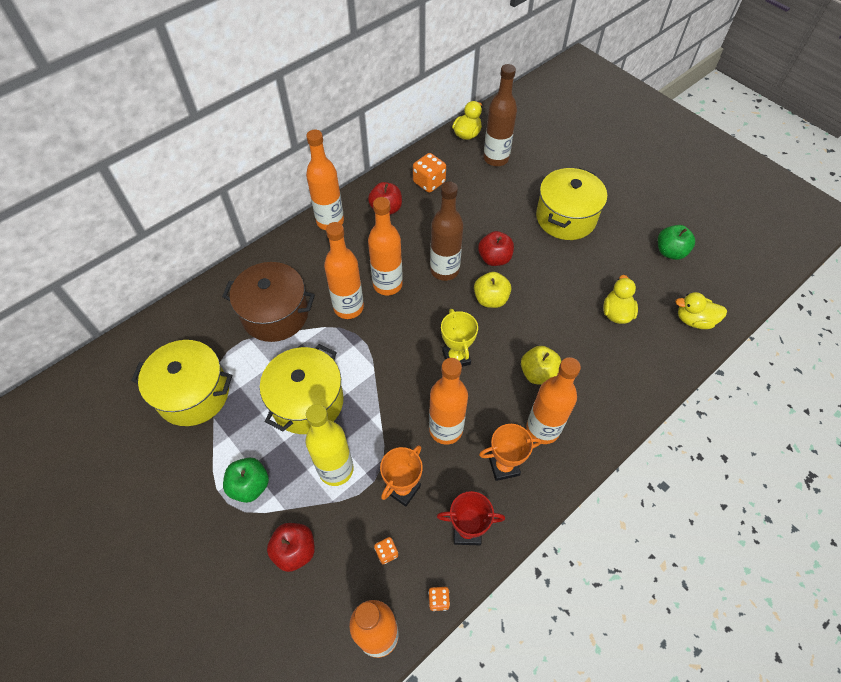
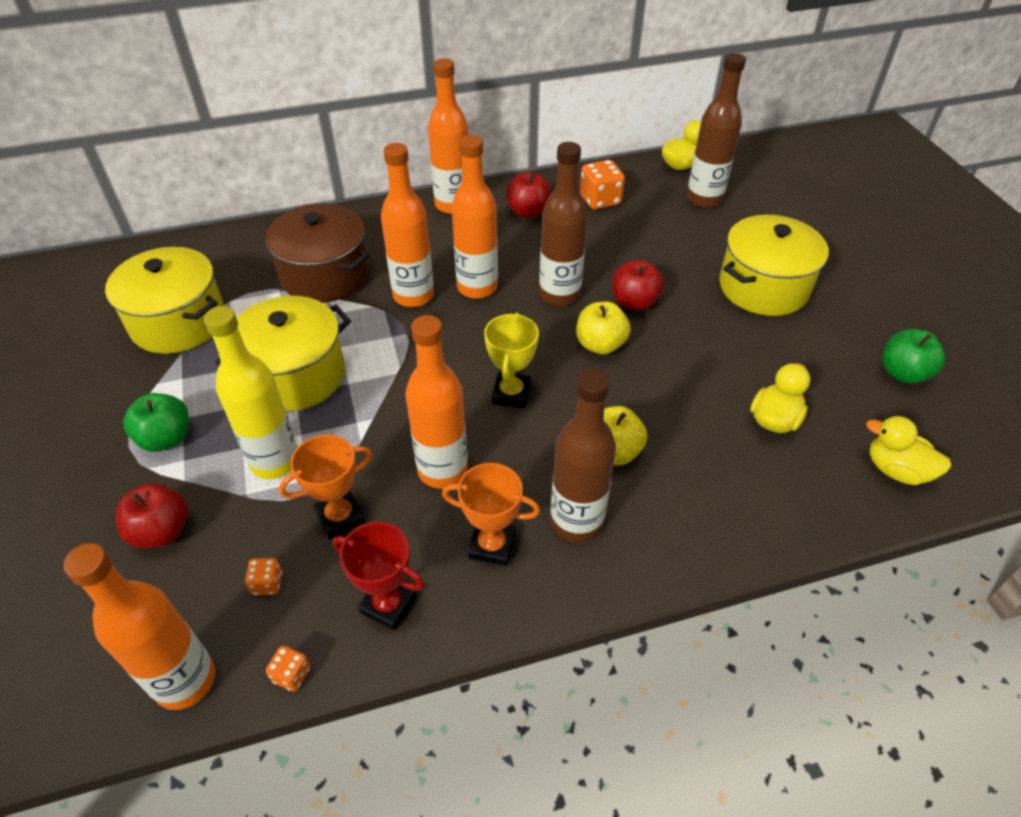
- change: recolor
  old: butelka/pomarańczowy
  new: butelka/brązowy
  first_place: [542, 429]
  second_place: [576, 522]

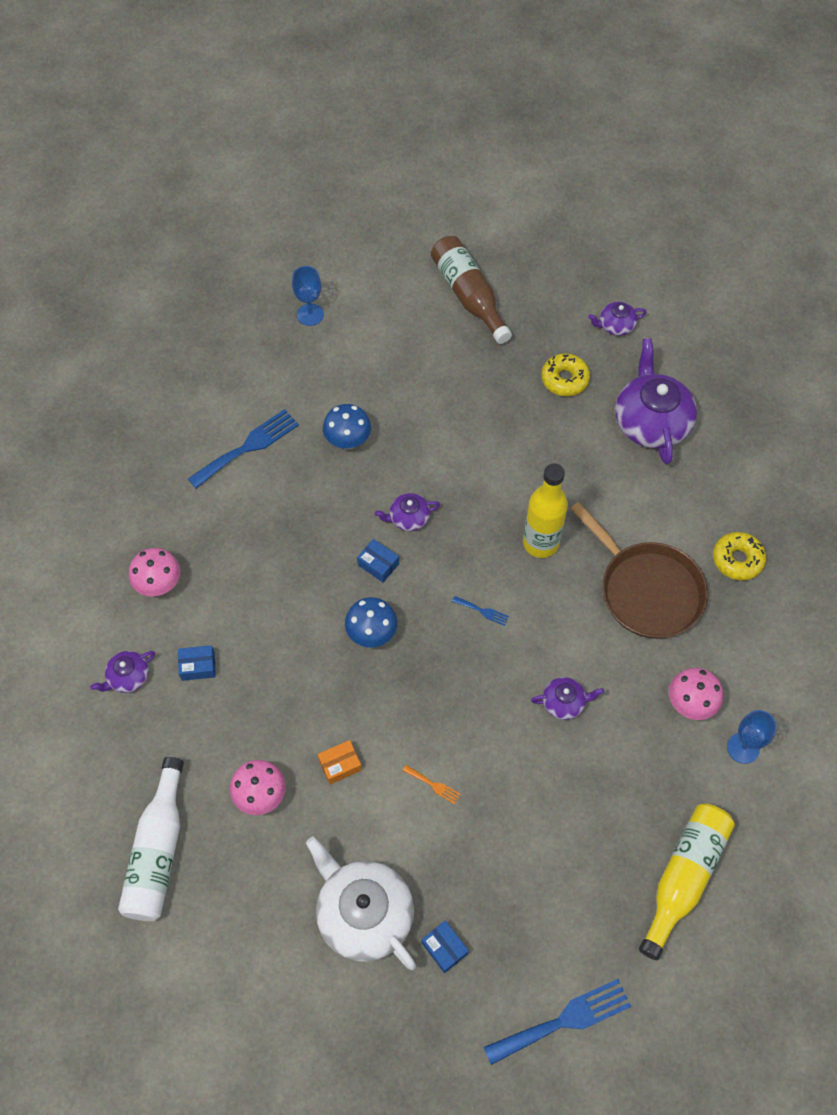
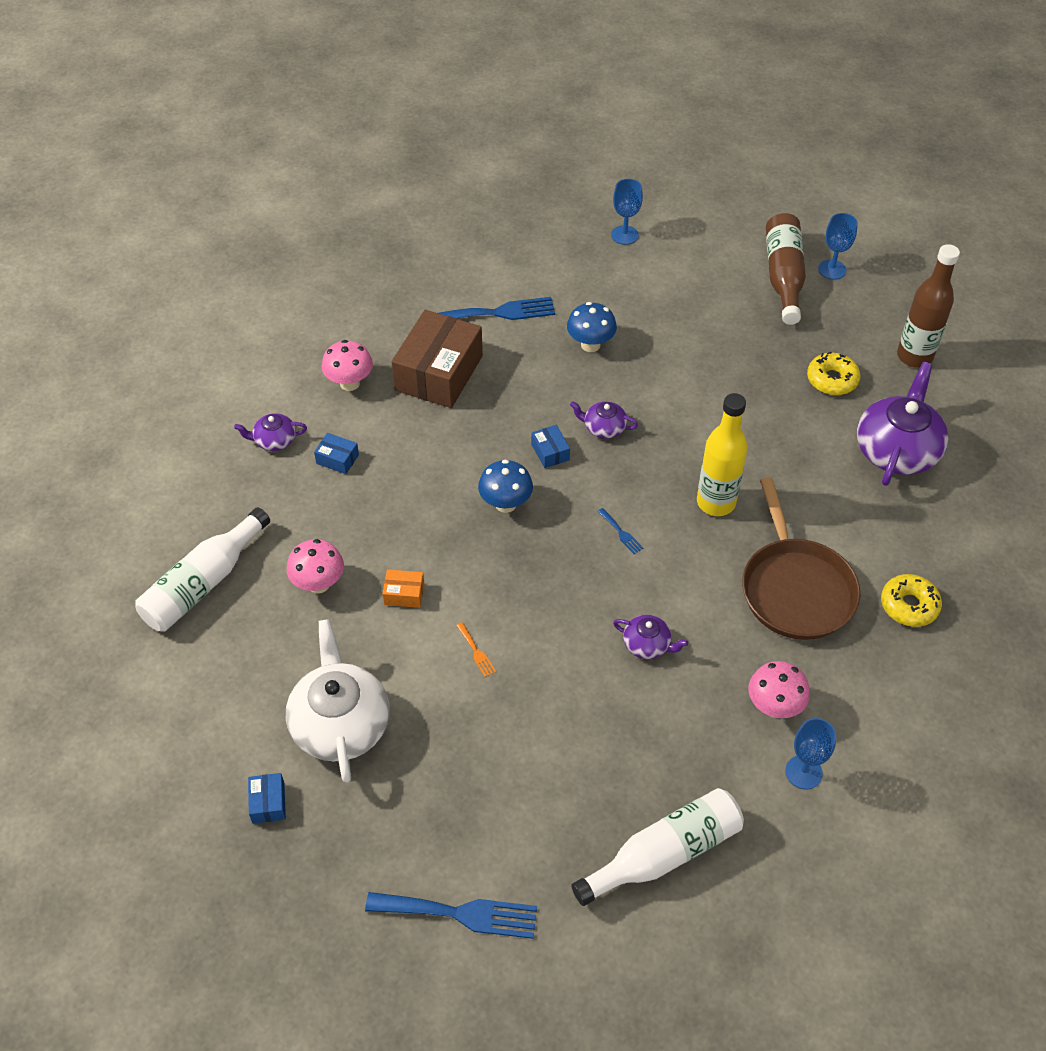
- change: insert
  new: pudełko/brązowy
  second_place: [439, 373]
- change: insert
  new: kielich/niebieski
  second_place: [832, 269]
- change: move
  old: pudełko/niebieski
  first_place: [444, 948]
  second_place: [268, 803]
- change: replace
  old: imbryk/fioletowy
  new: butelka/brązowy
  first_place: [615, 325]
  second_place: [914, 356]
- change: recolor
  old: butelka/żółty
  new: butelka/biały
  first_place: [684, 877]
  second_place: [664, 854]

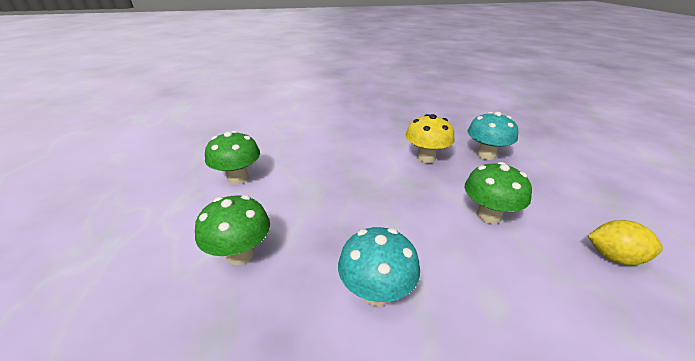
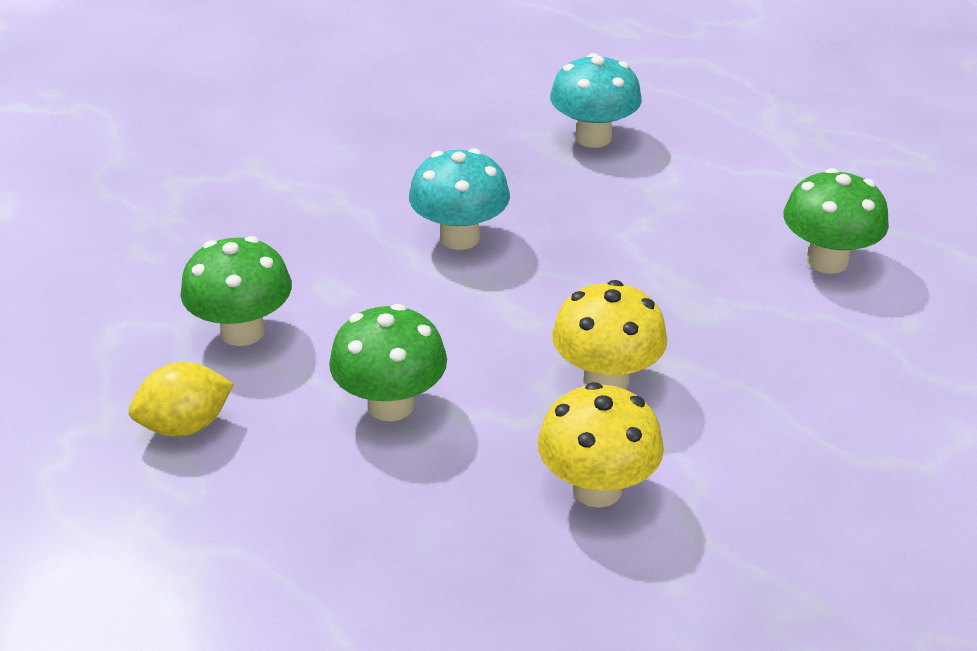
- change: insert
  new: grzyb/żółty
  second_place: [606, 380]
- change: move
  old: grzyb/zielony
  first_place: [240, 254]
  second_place: [243, 331]
- change: move
  old: grzyb/turkusowy
  first_place: [486, 155]
  second_place: [593, 137]

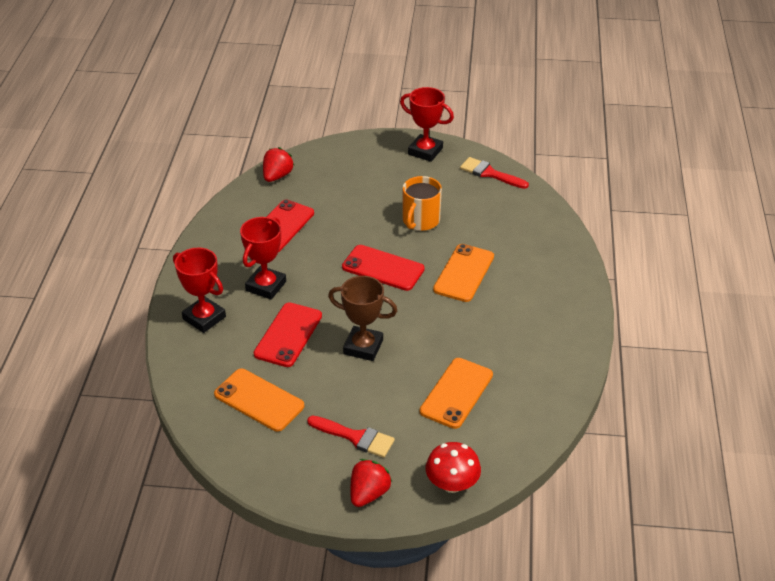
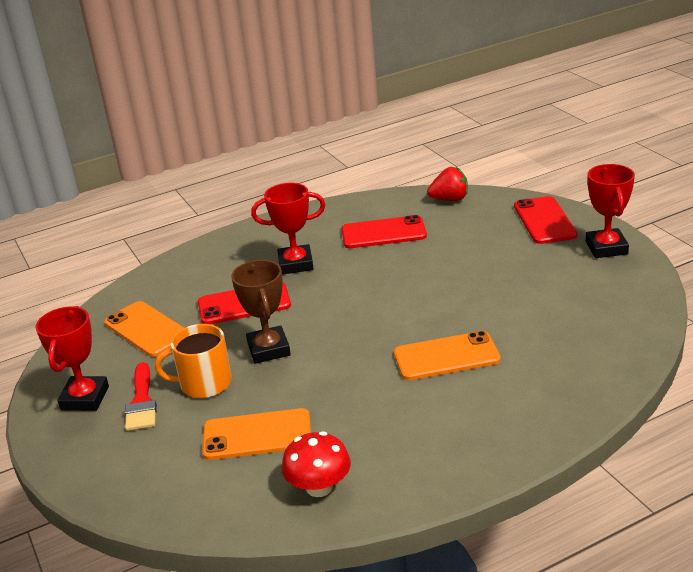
- change: delete
  old: truskawka/czerwony
  first_place: [369, 494]
- change: delete
  old: pędzel/czerwony
  first_place: [490, 173]
- change: move
  old: puchar/czerwony
  first_place: [204, 318]
  second_place: [85, 398]
- change: move
  old: telefon/czerwony
  first_place: [383, 268]
  second_place: [544, 221]
- change: move
  old: kubek/pomarańczowy
  first_place: [420, 220]
  second_place: [204, 383]
- change: move
  old: grzyb/czerwony
  first_place: [452, 484]
  second_place: [319, 487]
- change: rotate
  old: telefon/pomarańczowy
  first_place: [259, 400]
  second_place: [147, 329]
  degrees: -45

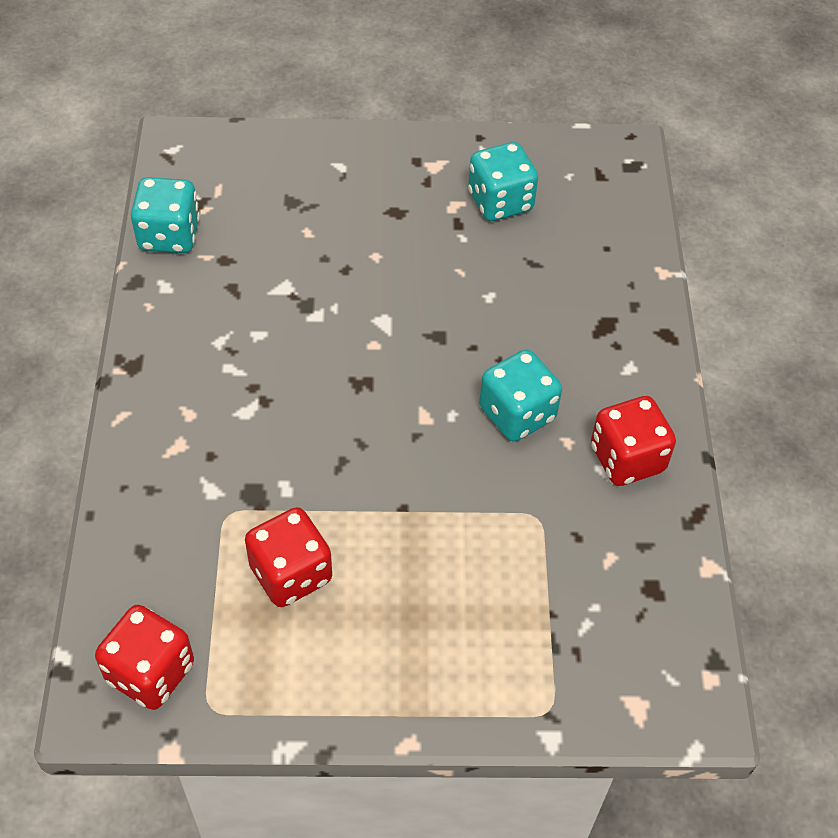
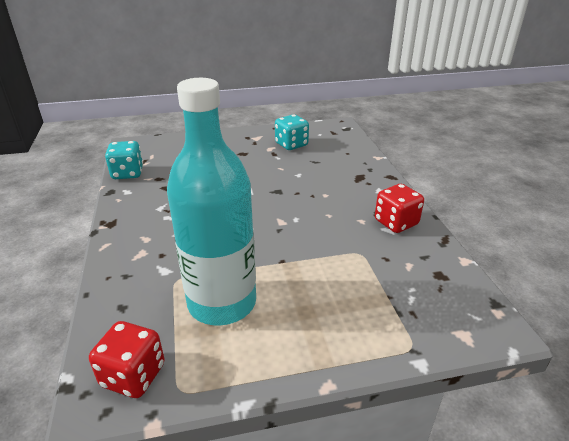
- change: delete
  old: kostka do gry/turkusowy
  first_place: [517, 414]
- change: replace
  old: kostka do gry/czerwony
  new: butelka/turkusowy
  first_place: [291, 574]
  second_place: [222, 303]

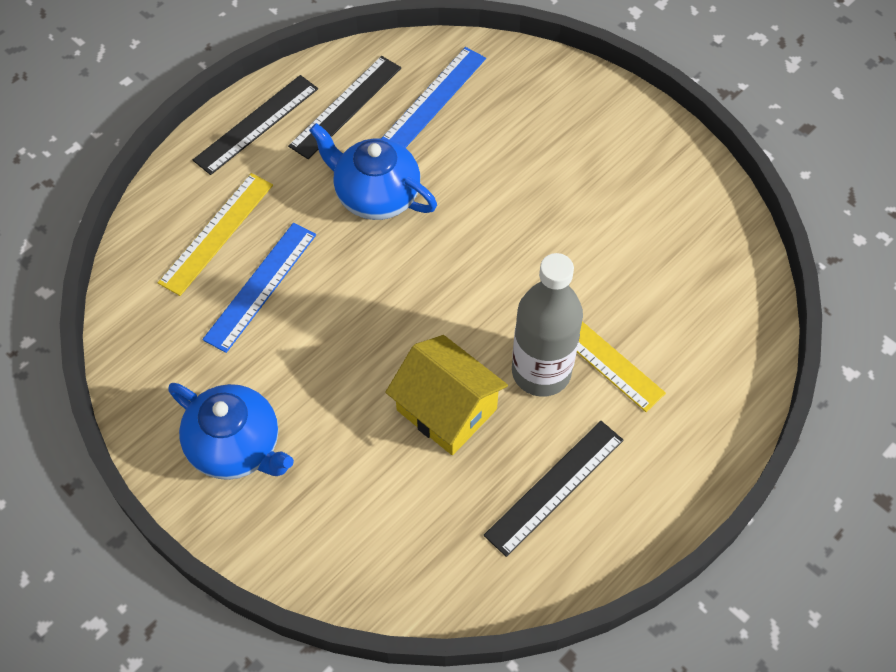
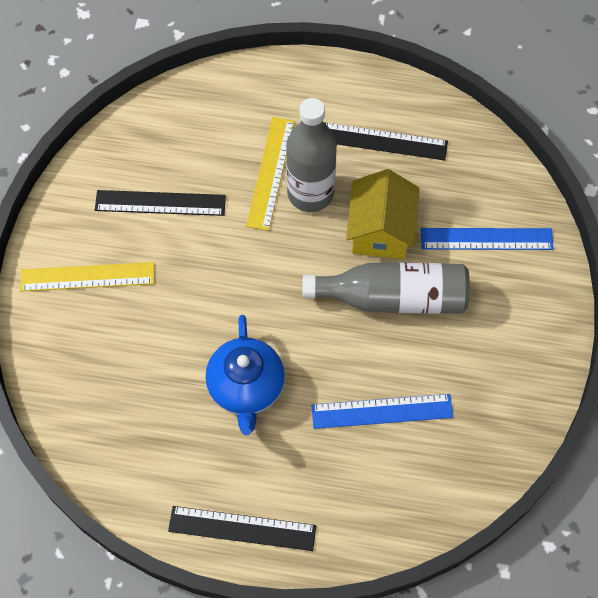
- change: delete
  old: imbryk/niebieski
  first_place: [237, 447]
- change: insert
  new: butelka/szary
  second_place: [393, 297]
- change: move
  old: linijka/żółty
  first_place: [216, 233]
  second_place: [87, 277]
- change: move
  old: linijka/czarny
  first_place: [346, 106]
  second_place: [160, 203]
- change: move
  old: linijka/niebieski
  first_place: [434, 98]
  second_place: [486, 239]

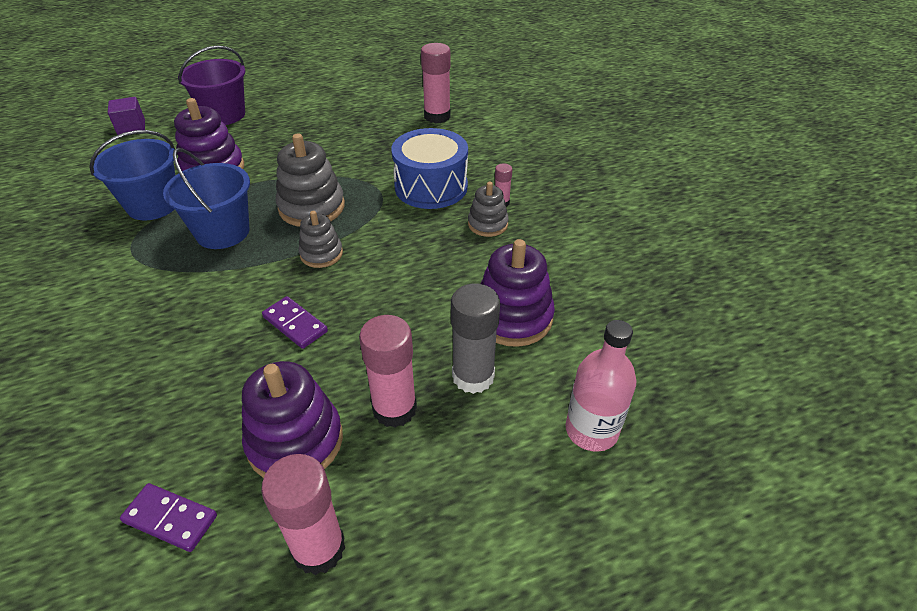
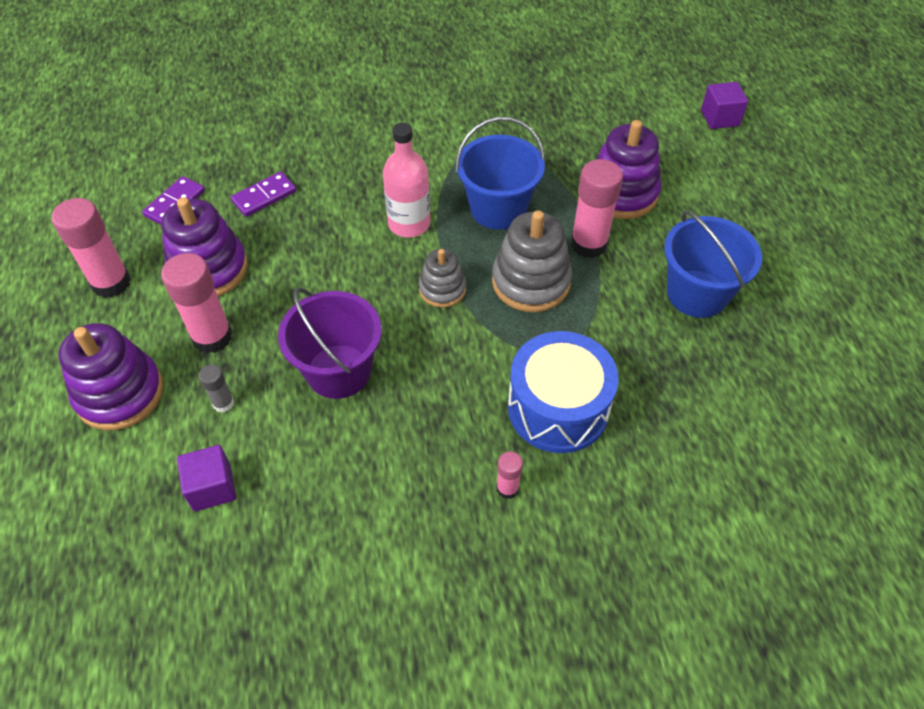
- change: delete
  old: zabawka nakładanka/szary
  first_place: [487, 224]
- change: insert
  new: sześcian/fioletowy
  second_place: [212, 487]
- change: move
  old: wiadro/niebieski
  first_place: [153, 205]
  second_place: [697, 294]
- change: move
  old: wiadro/fioletowy
  first_place: [224, 115]
  second_place: [338, 371]
- change: move
  old: kostka domina/fioletowy
  first_place: [295, 324]
  second_place: [264, 196]
- change: move
  old: klej w sztyfcie/różowy
  first_place: [437, 116]
  second_place: [589, 244]
- change: move
  old: zabawka nakładanka/fioletowy
  first_place: [512, 317]
  second_place: [120, 393]
- change: move
  old: butelka/różowy
  first_place: [591, 430]
  second_place: [409, 224]
- change: resize
  old: klej w sztyfcie/szary
  first_place: [473, 376]
  second_place: [223, 403]
  factor: 0.5

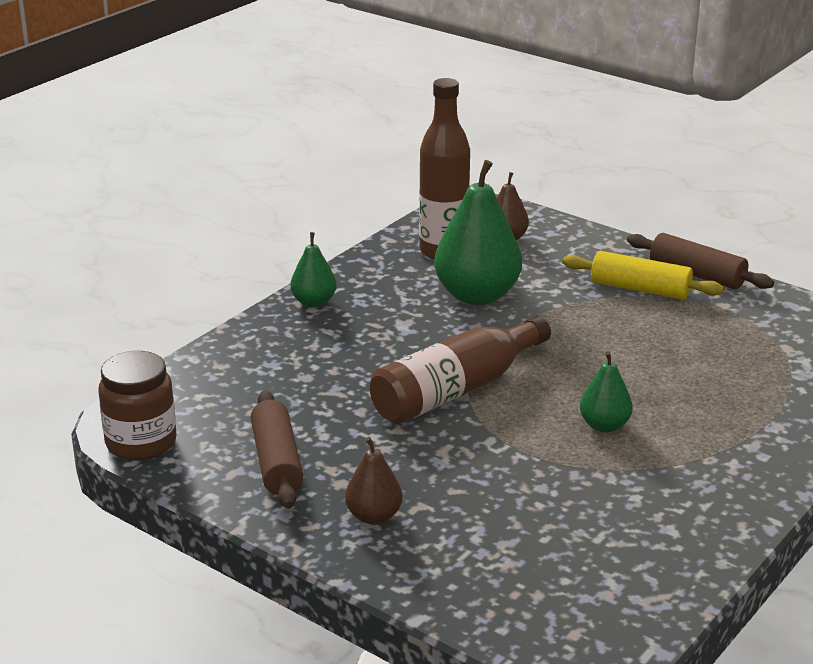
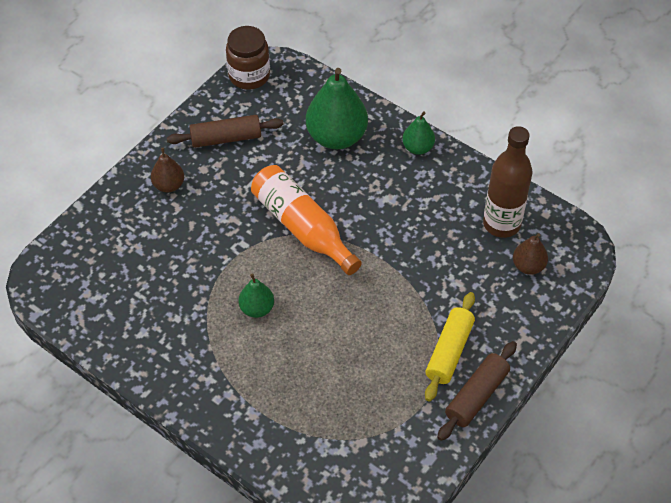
- change: move
  old: gruszka/zielony
  first_place: [477, 295]
  second_place: [336, 137]
- change: recolor
  old: butelka/brązowy
  new: butelka/pomarańczowy
  first_place: [456, 390]
  second_place: [302, 227]

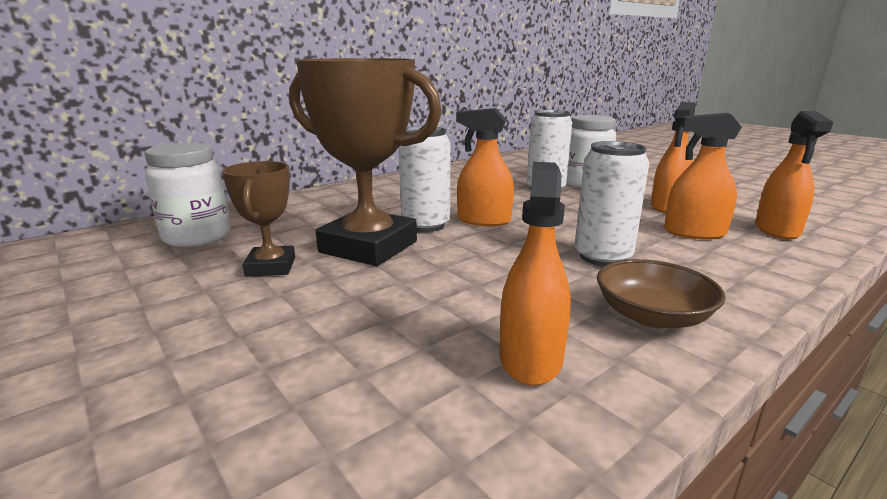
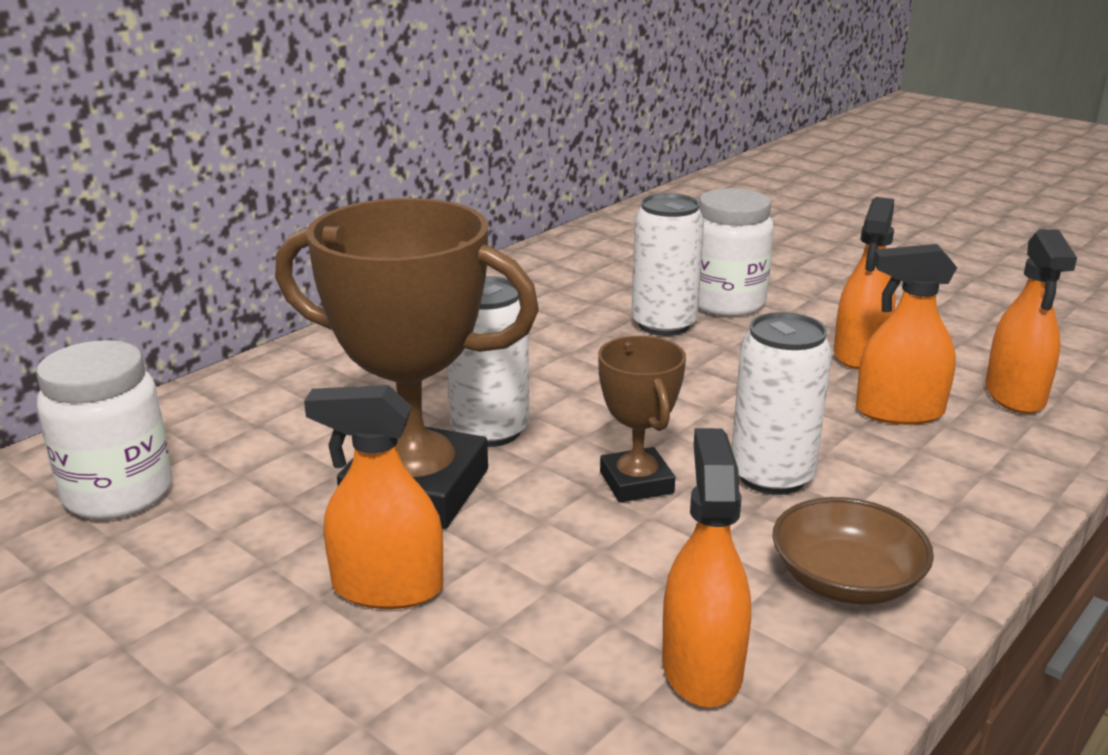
- change: move
  old: puchar/brązowy
  first_place: [271, 267]
  second_place: [636, 482]
- change: move
  old: spryskiwacz/pomarańczowy
  first_place: [483, 220]
  second_place: [387, 588]

